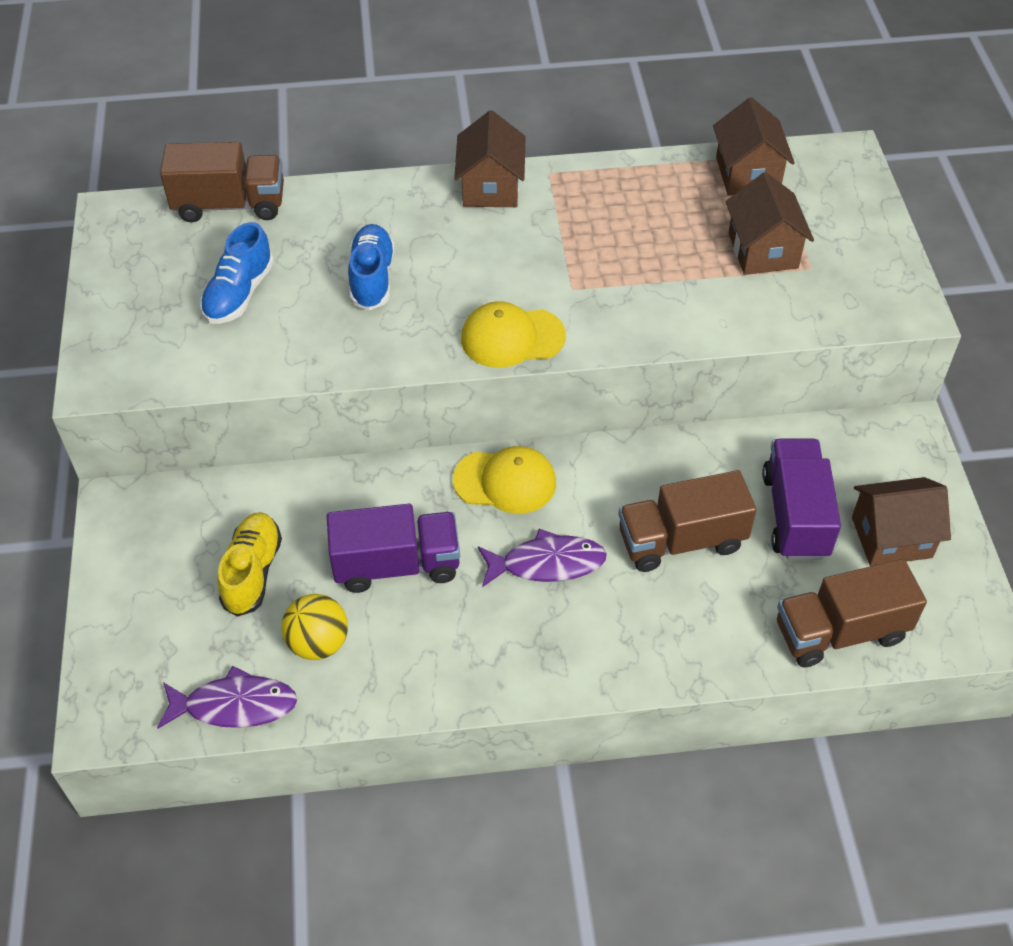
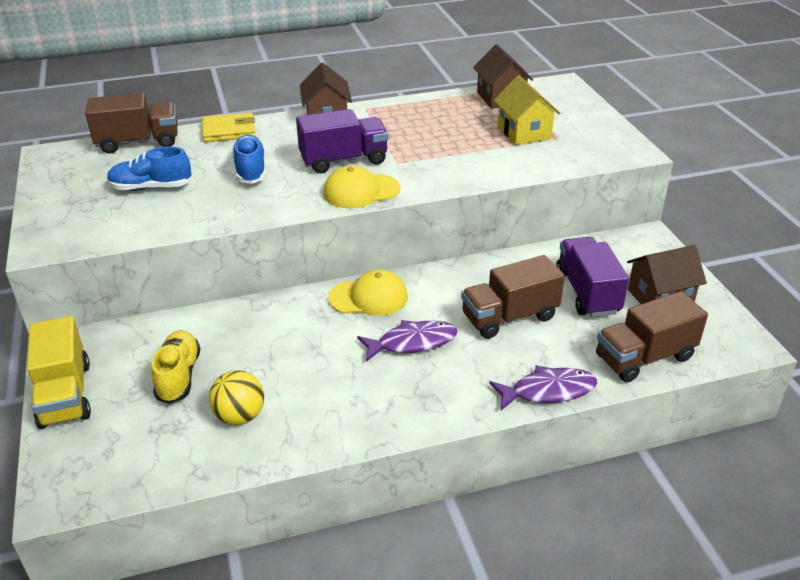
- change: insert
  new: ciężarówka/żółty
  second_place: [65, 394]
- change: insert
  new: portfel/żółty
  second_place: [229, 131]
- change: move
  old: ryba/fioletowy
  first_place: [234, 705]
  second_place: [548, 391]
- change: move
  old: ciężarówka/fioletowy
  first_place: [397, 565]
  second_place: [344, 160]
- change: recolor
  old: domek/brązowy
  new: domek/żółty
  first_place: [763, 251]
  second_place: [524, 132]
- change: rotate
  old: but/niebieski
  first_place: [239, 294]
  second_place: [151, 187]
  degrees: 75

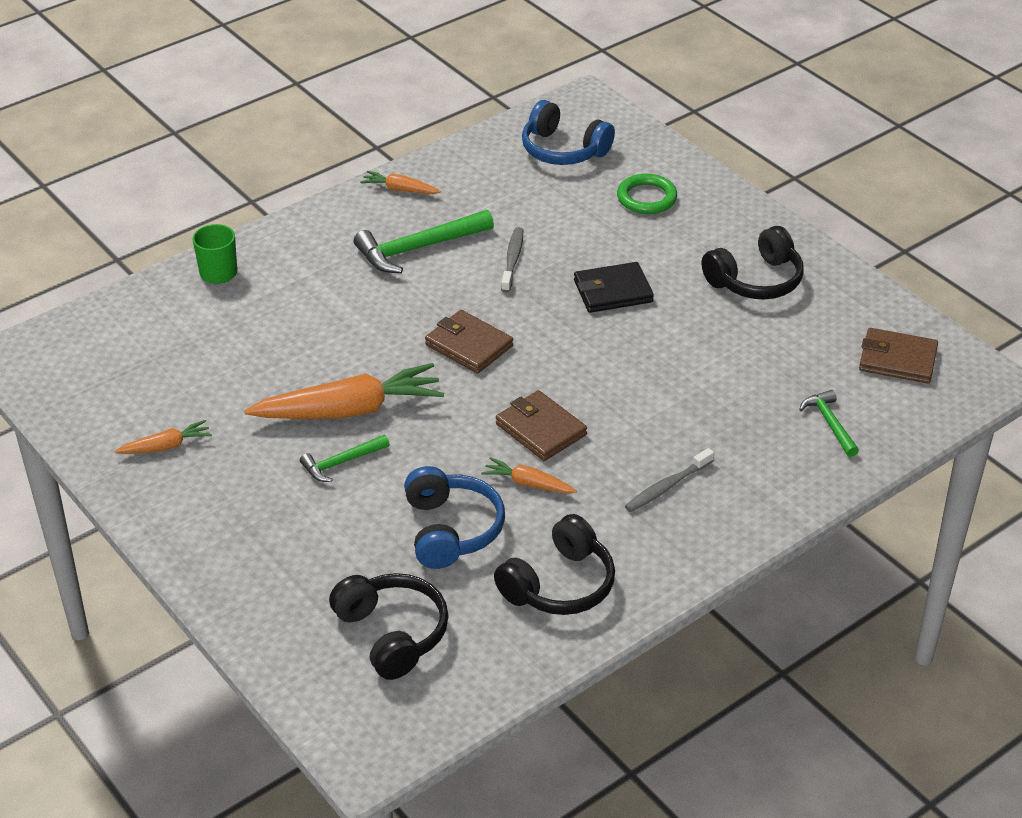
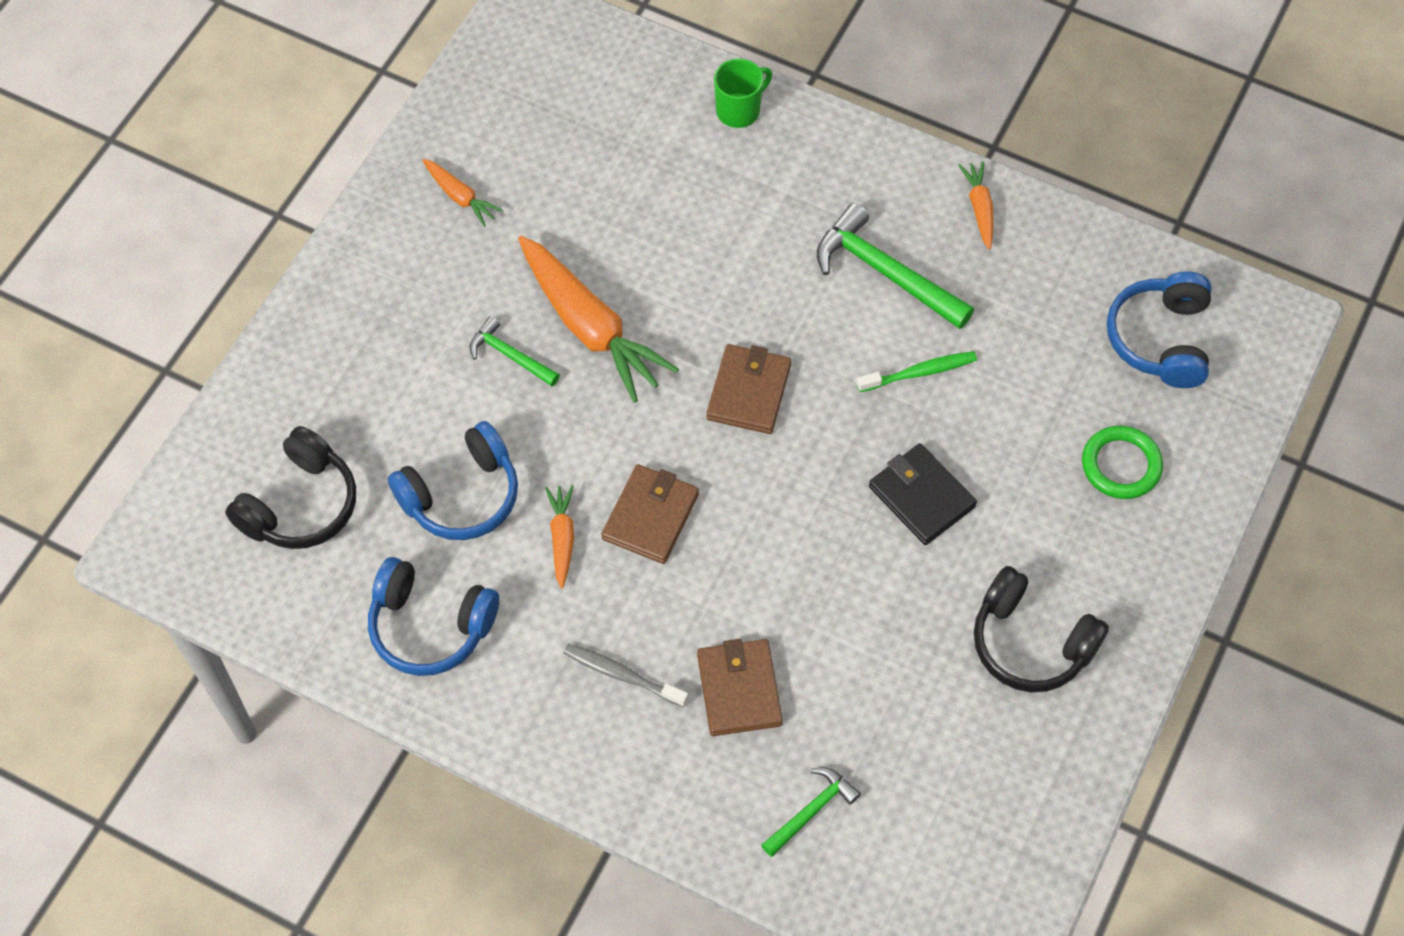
- change: move
  old: portfel/brązowy
  first_place: [897, 359]
  second_place: [739, 689]
- change: recolor
  old: słuchawki/czarny
  new: słuchawki/niebieski
  first_place: [559, 584]
  second_place: [430, 626]
- change: recolor
  old: szczoteczka do zębów/szary
  new: szczoteczka do zębów/zielony
  first_place: [512, 260]
  second_place: [919, 373]

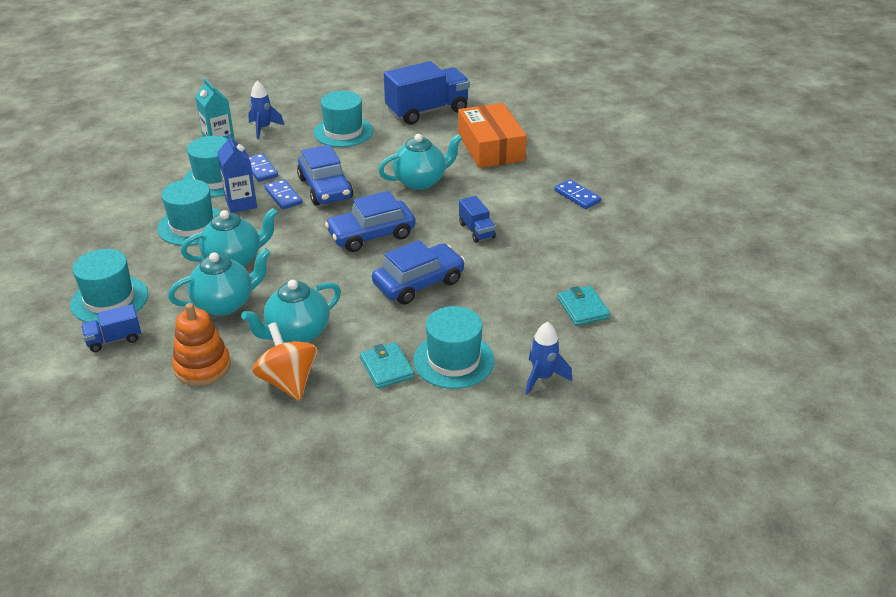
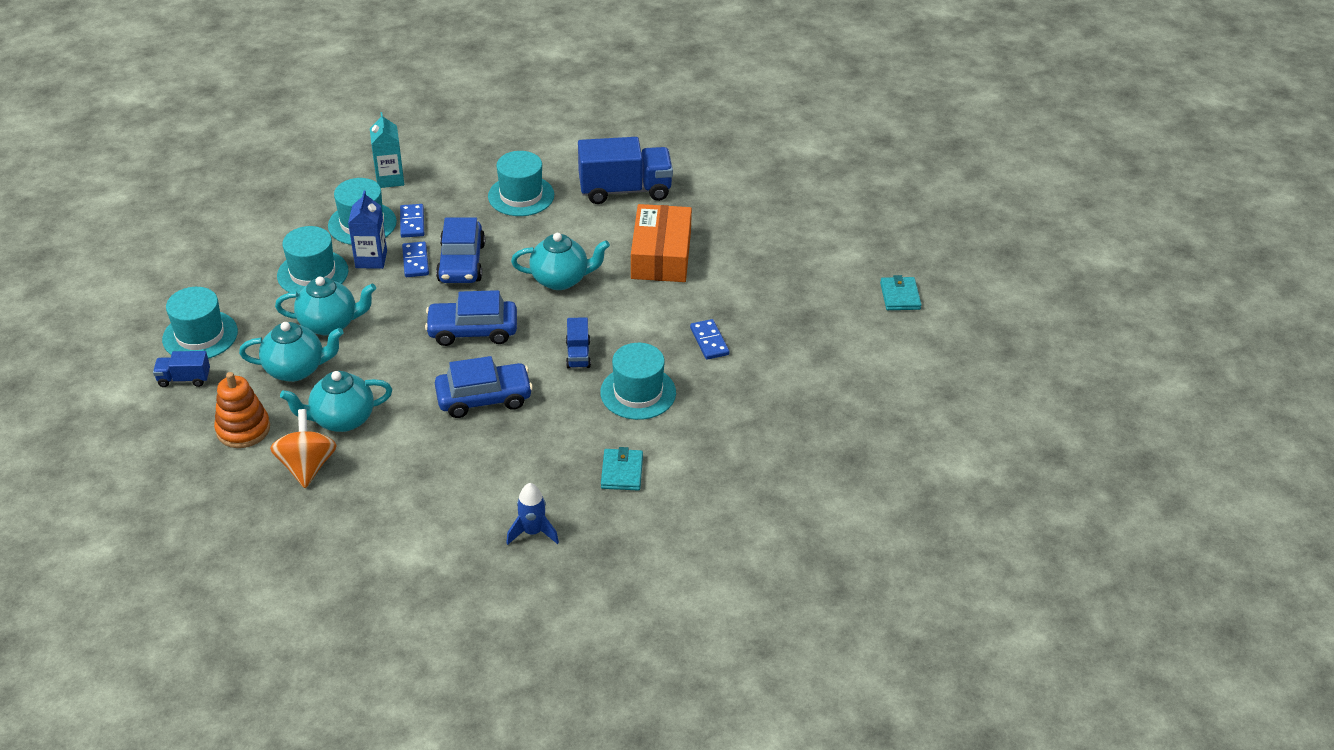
- change: delete
  old: rakieta/niebieski
  first_place: [263, 128]
- change: move
  old: portfel/turkusowy
  first_place: [387, 368]
  second_place: [900, 296]
- change: move
  old: kapelusz/turkusowy
  first_place: [453, 360]
  second_place: [638, 392]

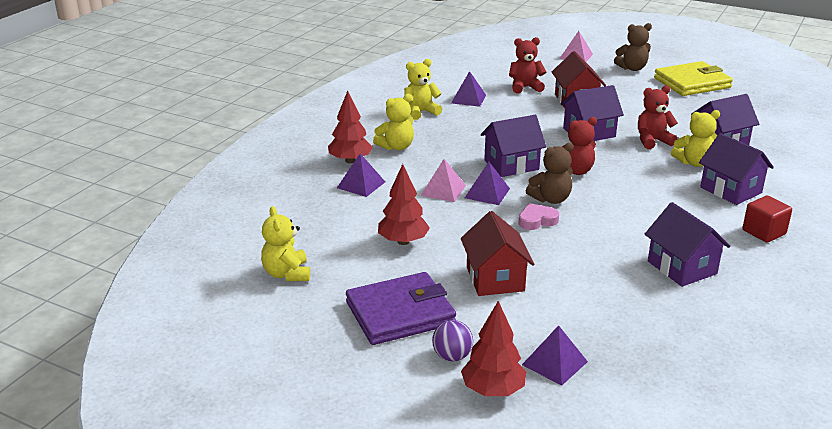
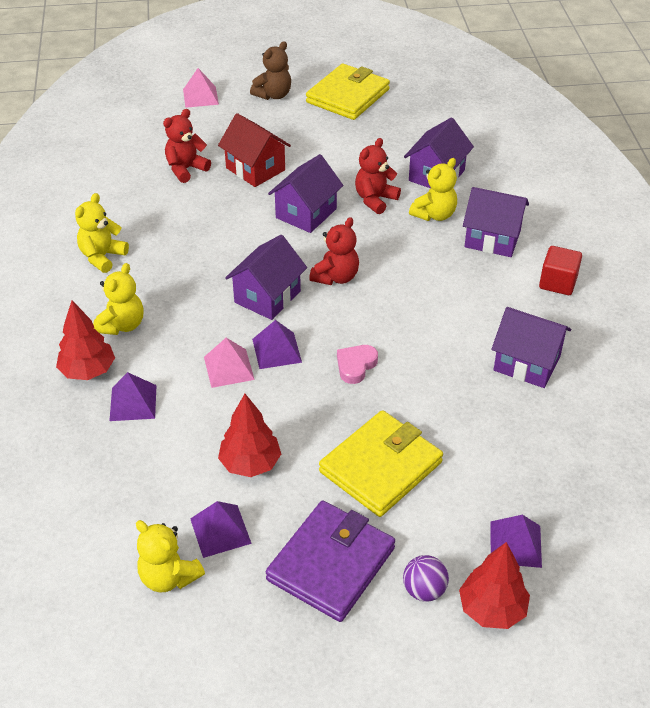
- change: delete
  old: miś/brązowy
  first_place: [551, 199]
- change: move
  old: piramida/fioletowy
  first_place: [468, 99]
  second_place: [220, 531]
- change: replace
  old: domek/czerwony
  new: portfel/żółty
  first_place: [495, 279]
  second_place: [381, 467]

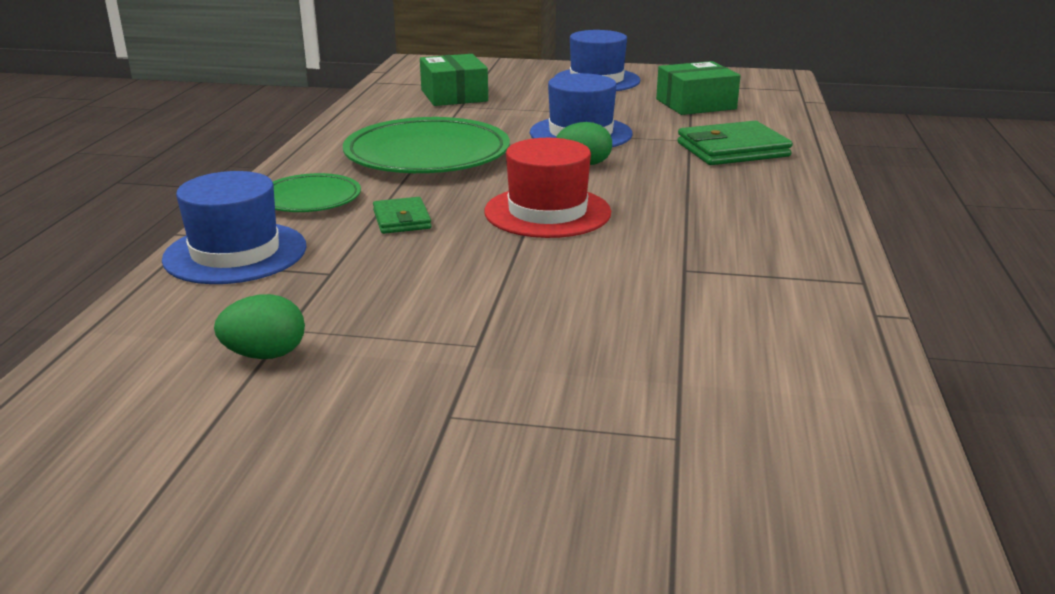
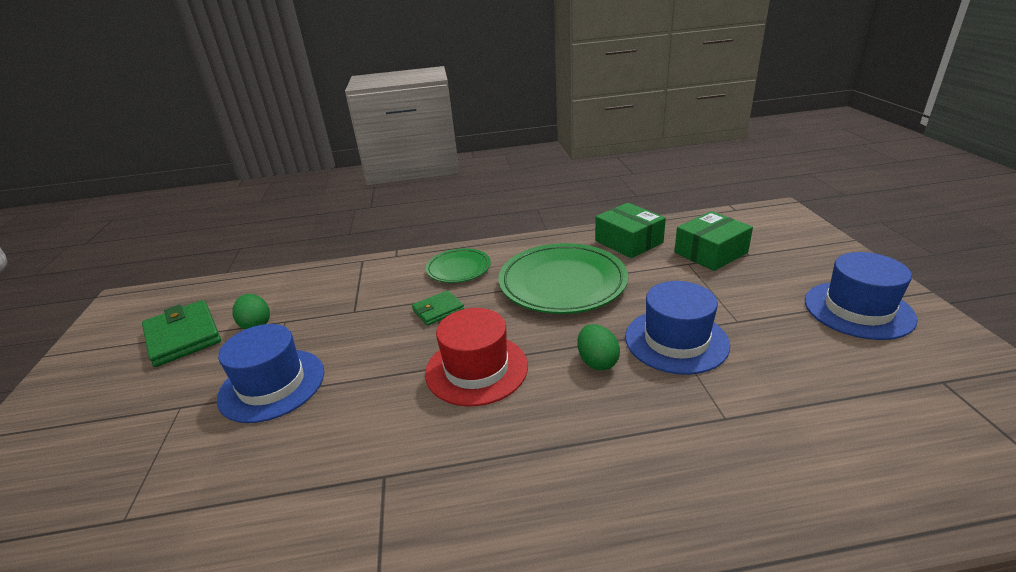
- change: move
  old: kapelusz/niebieski
  first_place: [235, 253]
  second_place: [272, 385]
- change: move
  old: pudełko/zielony
  first_place: [695, 104]
  second_place: [628, 241]
- change: move
  old: portfel/zielony
  first_place: [732, 150]
  second_place: [183, 336]

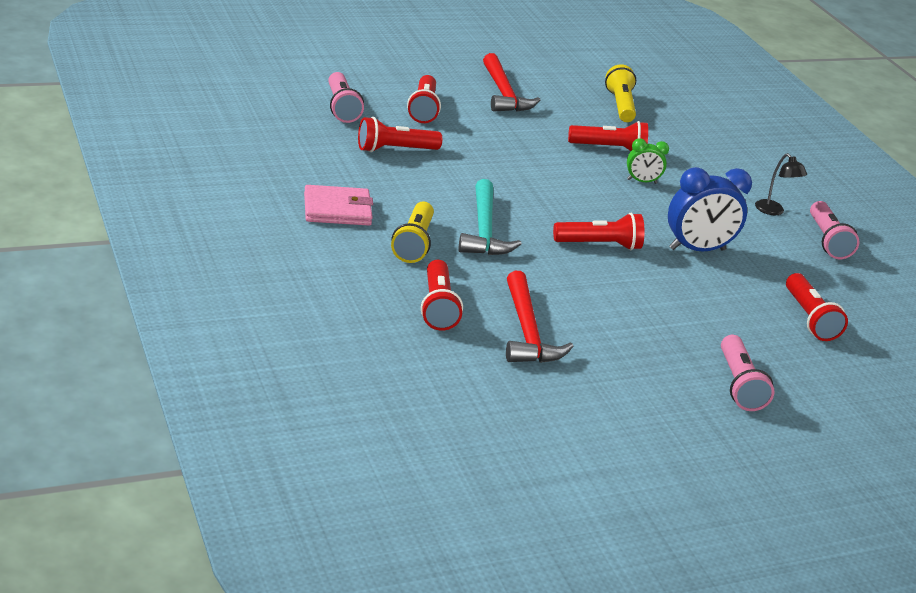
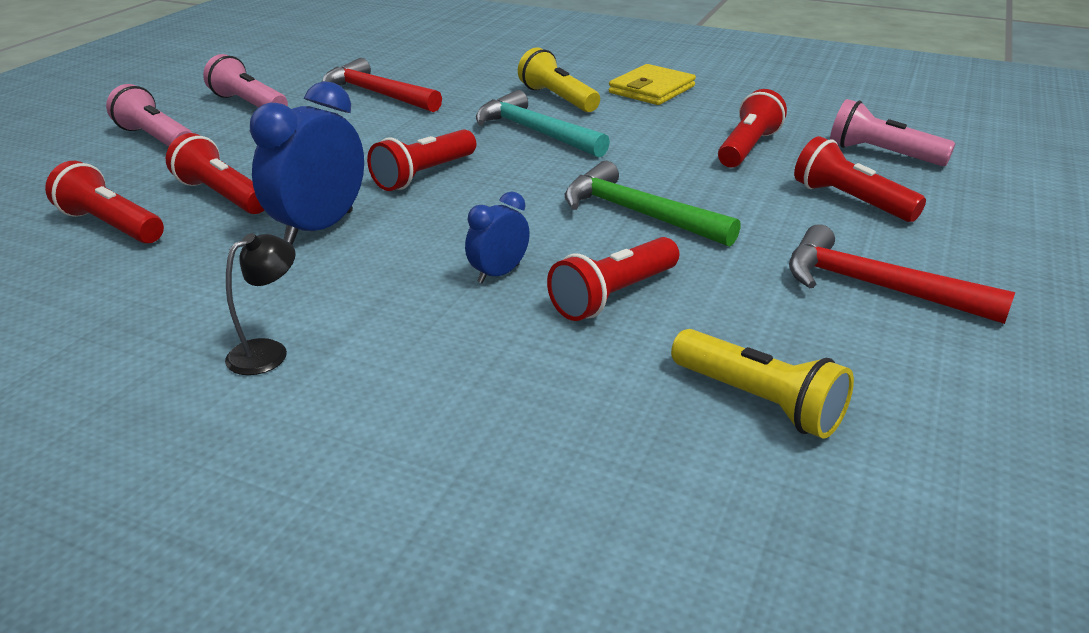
- change: insert
  new: młotek/zielony
  second_place: [639, 214]
- change: move
  old: latarka/czerwony
  first_place: [437, 307]
  second_place: [222, 196]
- change: move
  old: latarka/różowy
  first_place: [827, 241]
  second_place: [248, 104]
- change: recolor
  old: portfel/różowy
  new: portfel/żółty
  first_place: [337, 209]
  second_place: [652, 90]
- change: recolor
  old: budzik/zielony
  new: budzik/niebieski
  first_place: [641, 181]
  second_place: [498, 274]
- change: rotate
  old: lampka/czarny
  first_place: [773, 211]
  second_place: [268, 352]
  degrees: 120

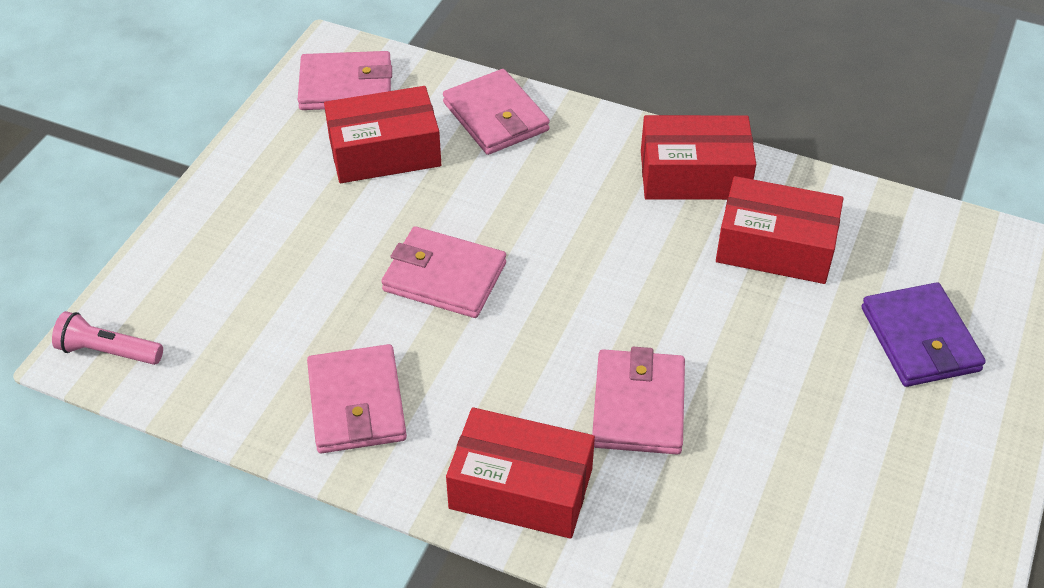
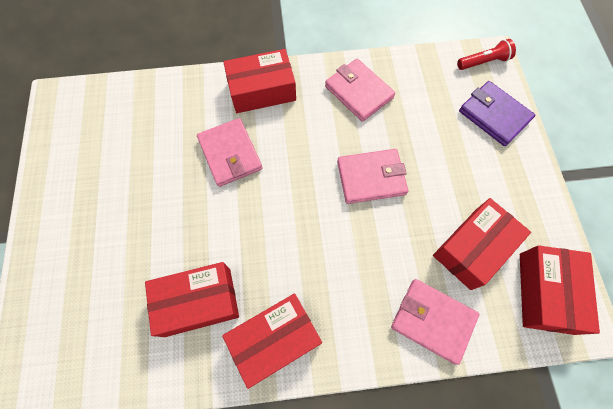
- change: move
  old: portfel/fioletowy
  first_place: [920, 339]
  second_place: [494, 115]
- change: replace
  old: portfel/różowy
  new: pudełko/czerwony
  first_place: [346, 86]
  second_place: [545, 292]
- change: recolor
  old: latarka/różowy
  new: latarka/czerwony
  first_place: [108, 351]
  second_place: [483, 62]

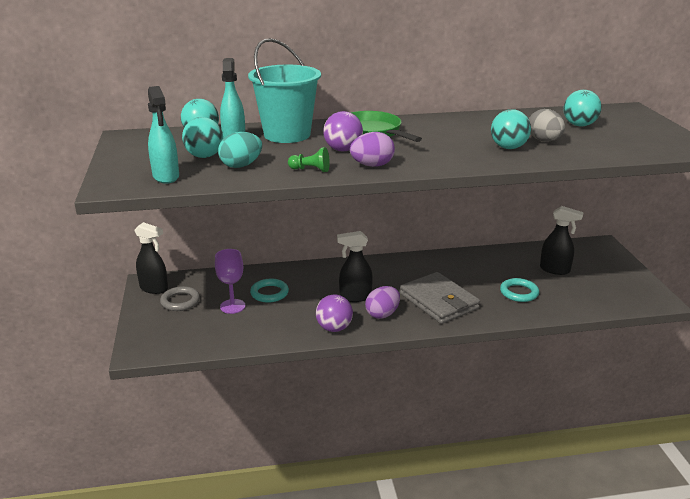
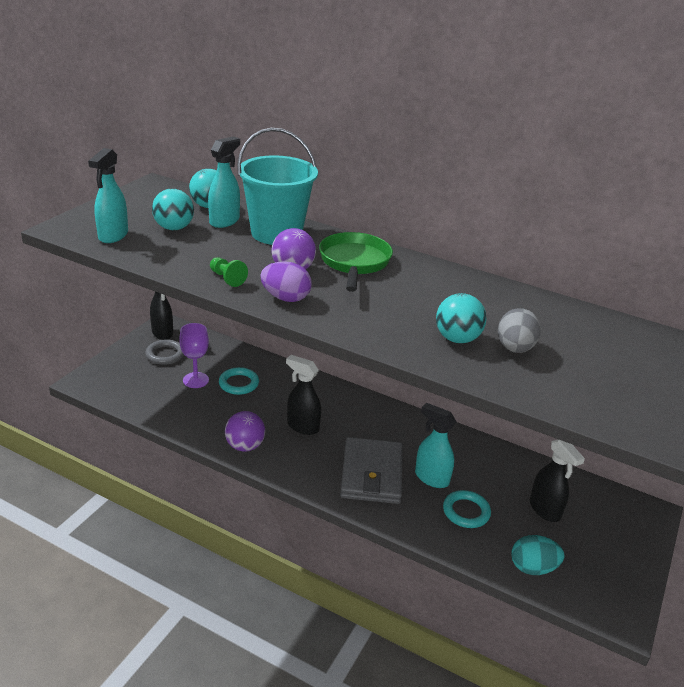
- change: delete
  old: jajko/fioletowy
  first_place: [382, 314]
- change: delete
  old: piłka/turkusowy
  first_place: [579, 125]
- change: insert
  new: spryskiwacz/turkusowy
  second_place: [431, 478]
- change: move
  old: jajko/turkusowy
  first_place: [241, 165]
  second_place: [533, 568]

